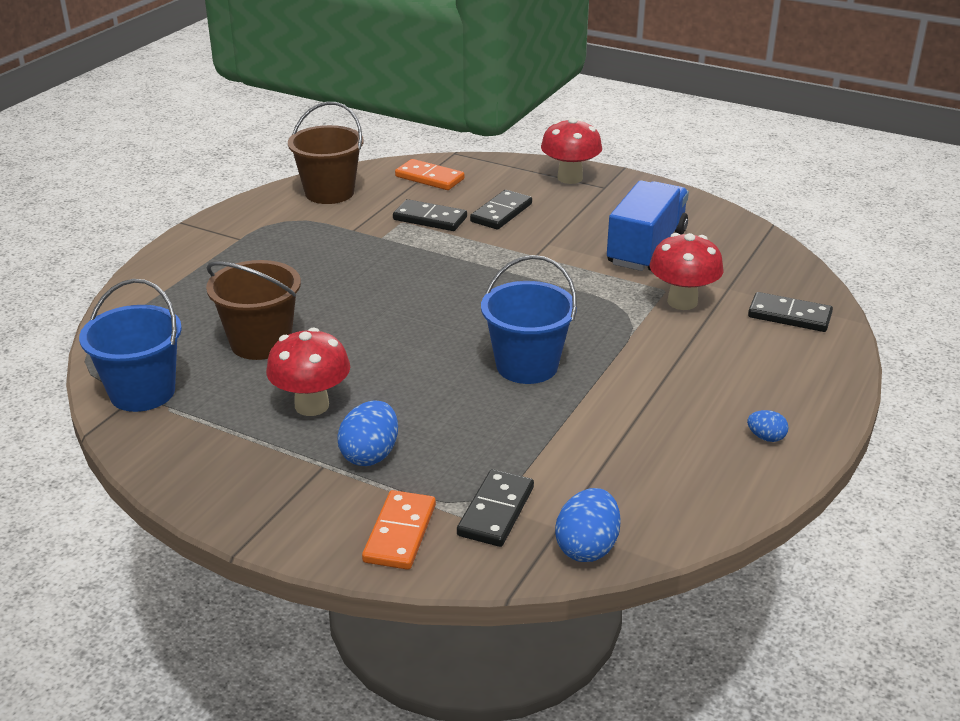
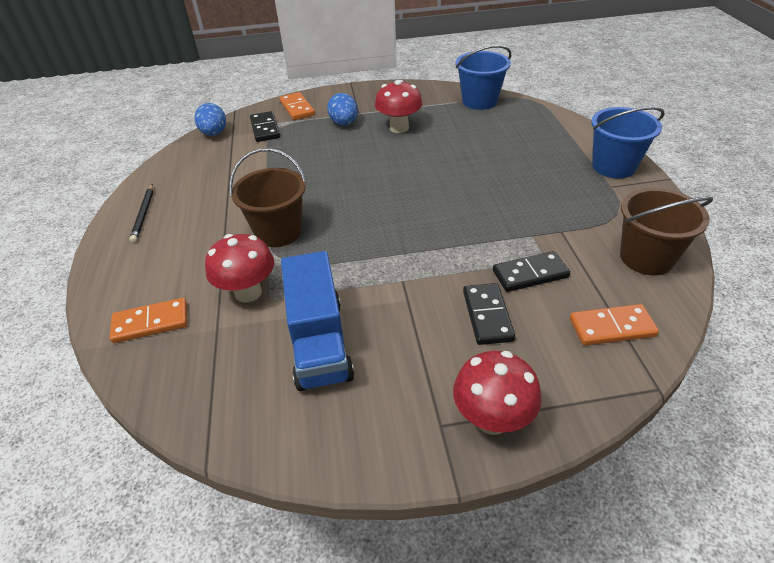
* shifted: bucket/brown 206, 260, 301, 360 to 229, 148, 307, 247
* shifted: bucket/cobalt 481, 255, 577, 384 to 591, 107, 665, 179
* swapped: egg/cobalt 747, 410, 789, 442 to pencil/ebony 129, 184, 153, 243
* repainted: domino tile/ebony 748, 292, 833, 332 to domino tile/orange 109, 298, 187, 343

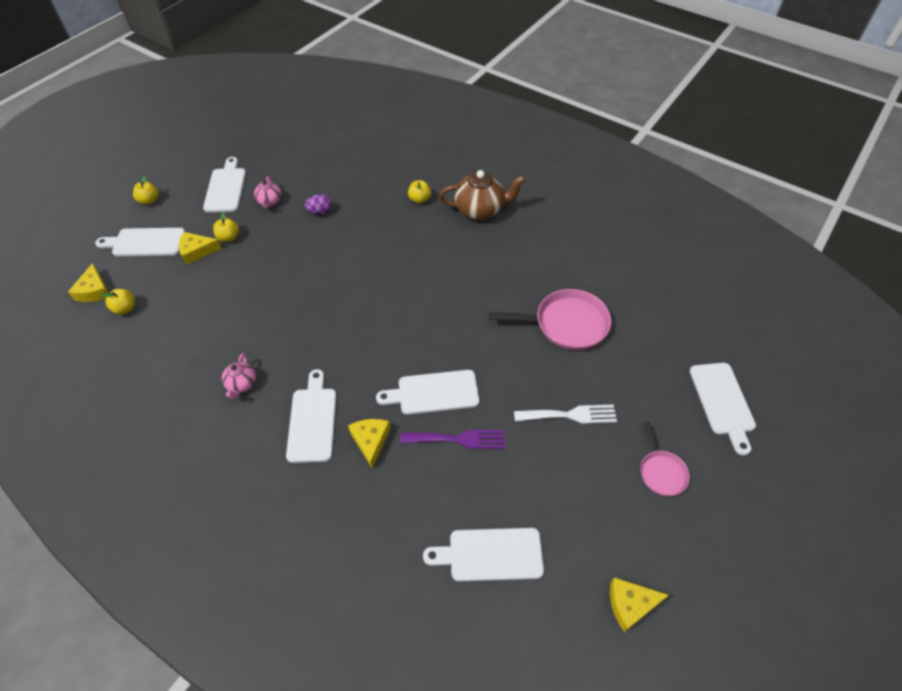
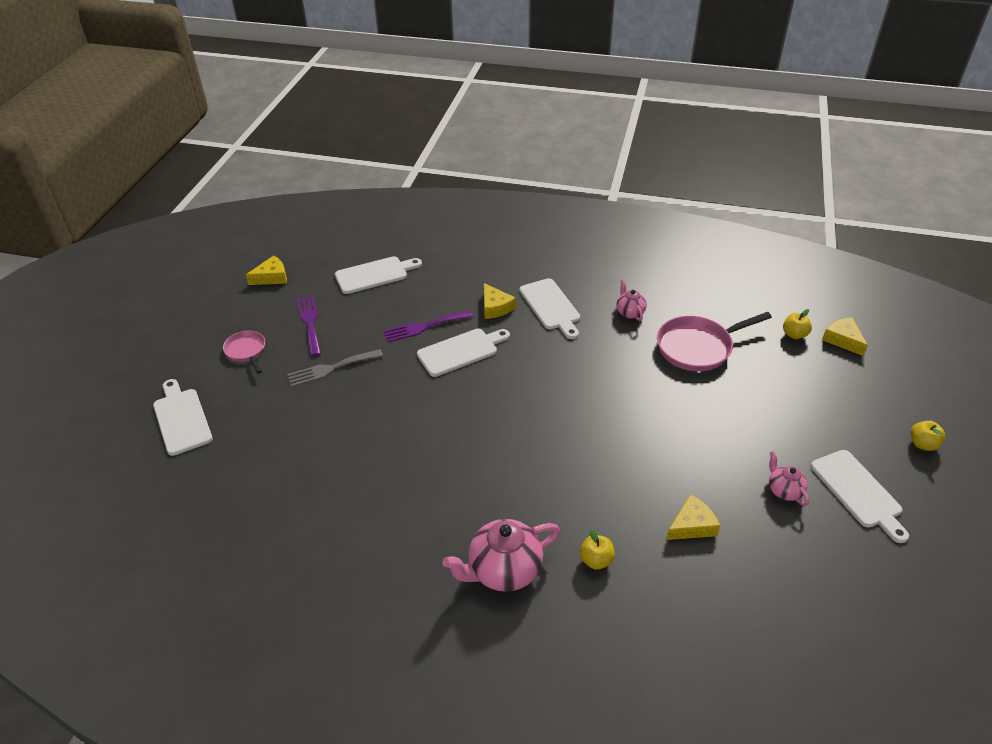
* gone: cutting board/white 95, 228, 185, 256
* shifted: piece of cheese/golden 179, 232, 222, 265 to 666, 494, 720, 540
* gone: apple/golden 213, 212, 239, 242
* gone: egg/purple 305, 194, 332, 214
* repainted: teapot/brown 439, 170, 526, 220 to teapot/pink 443, 519, 560, 592
* shifted: pan/pink 489, 289, 611, 350 to 657, 312, 772, 371
* repainted: table fork/white 514, 405, 617, 424 to table fork/gray 287, 349, 383, 387
* new: table fork/purple 297, 296, 321, 356

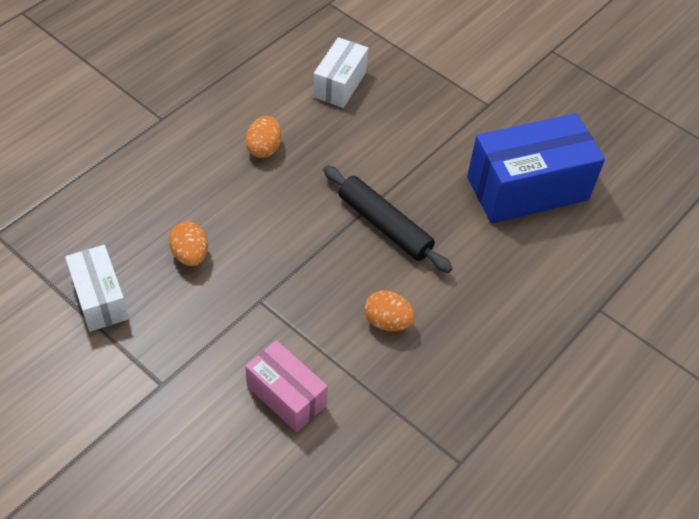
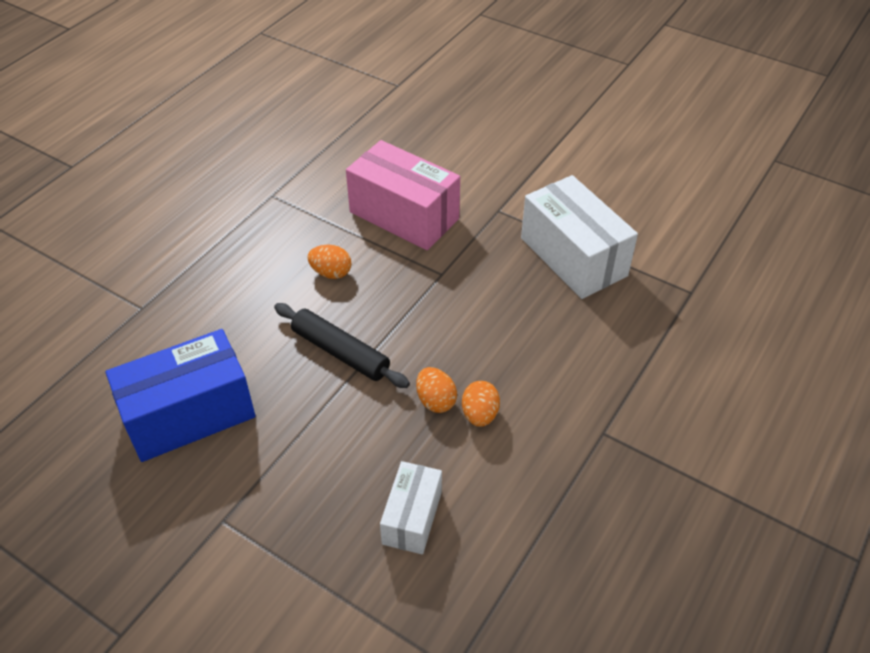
* scaled: package/white 65, 245, 129, 332 = 521, 175, 638, 299 x1.75
* shifted: egg/orange 169, 222, 208, 266 to 416, 367, 457, 413
* scaled: package/pink 245, 340, 328, 432 = 346, 140, 460, 250 x1.75

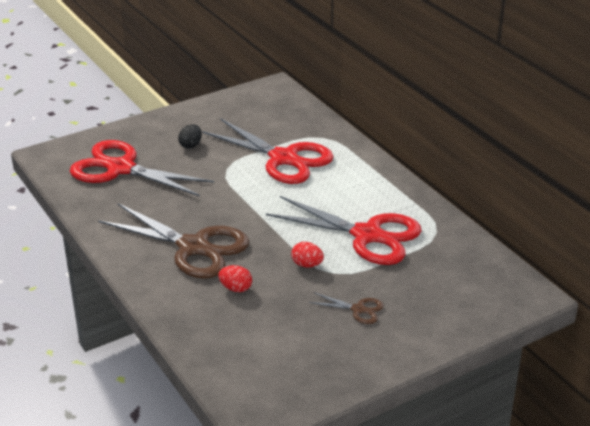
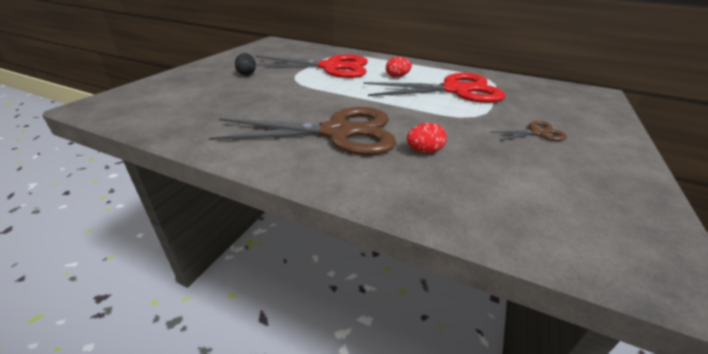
* gone: scissors/scarlet 70, 140, 214, 196
* shifted: egg/scarlet 291, 242, 324, 267 to 386, 57, 412, 77

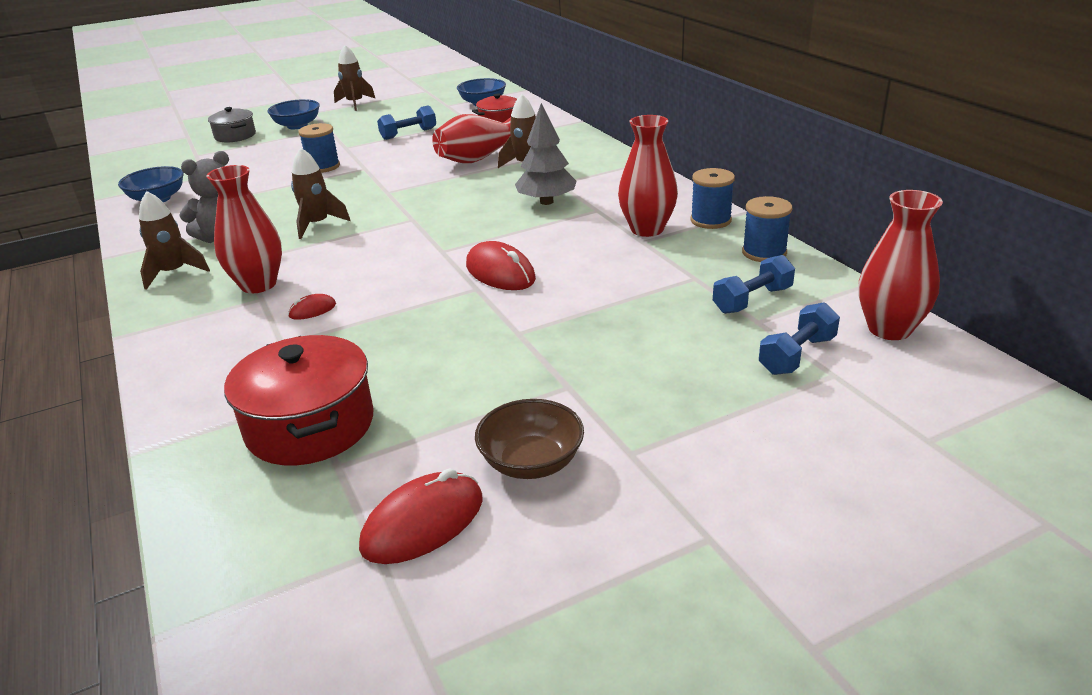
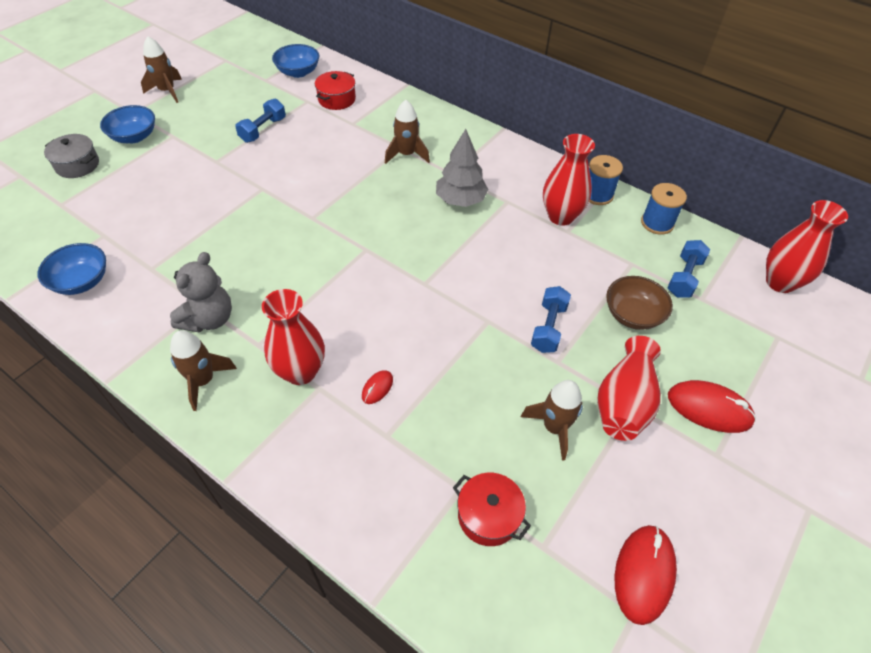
* scaled: pot/scarlet 224, 335, 374, 465 = 453, 473, 531, 546 x0.61
* shifted: spaceship/brown 291, 148, 351, 239 to 521, 380, 583, 461
* gone: reel of thread/cobalt 298, 123, 340, 173
* shifted: tall vase/scarlet 432, 114, 511, 163 to 597, 336, 661, 441
* shifted: mouse/scarlet 466, 241, 536, 290 to 668, 380, 756, 433
* shifted: deep dish/brown 475, 399, 584, 479 to 606, 276, 673, 330
* shifted: hand weight/cobalt 759, 302, 840, 375 to 531, 286, 571, 353

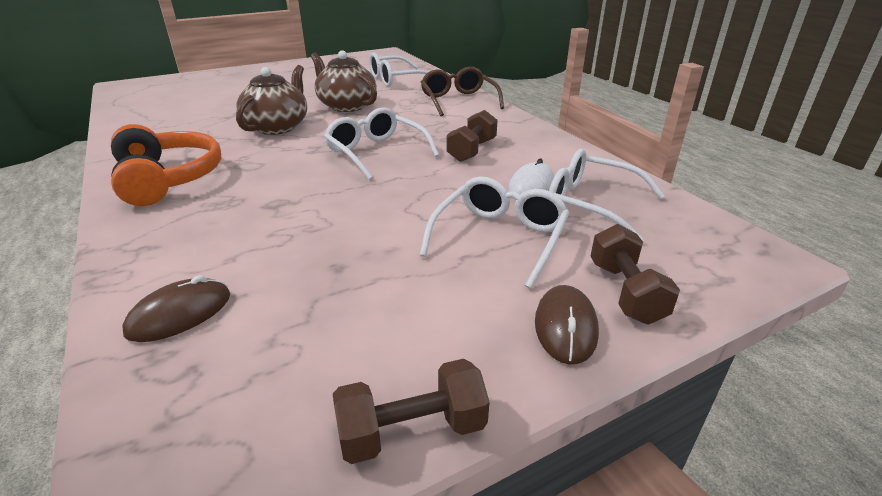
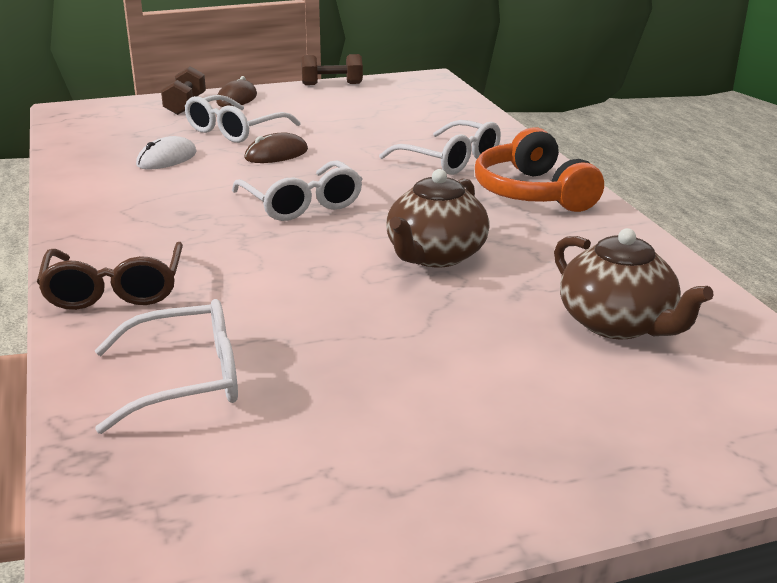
* shifted: mouse/brown 122, 275, 230, 342 to 244, 133, 308, 163
* shifted: teapot/brown 311, 50, 377, 112 to 554, 228, 714, 339
* gone: hand weight/brown 447, 110, 498, 162
* shifted: spectacles/white 549, 149, 665, 241 to 379, 120, 501, 175

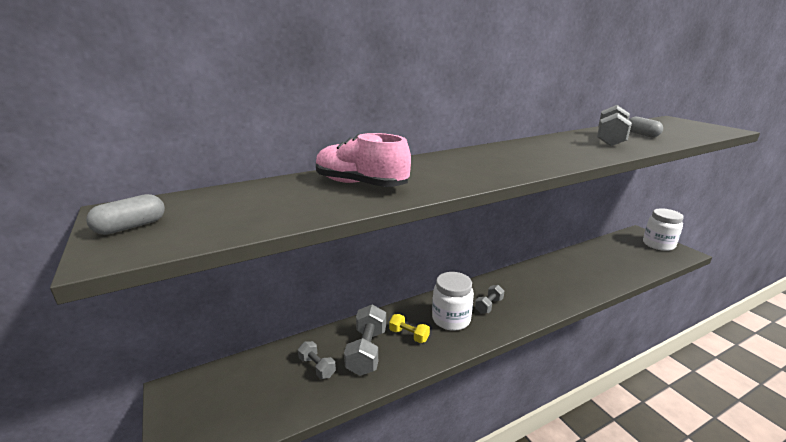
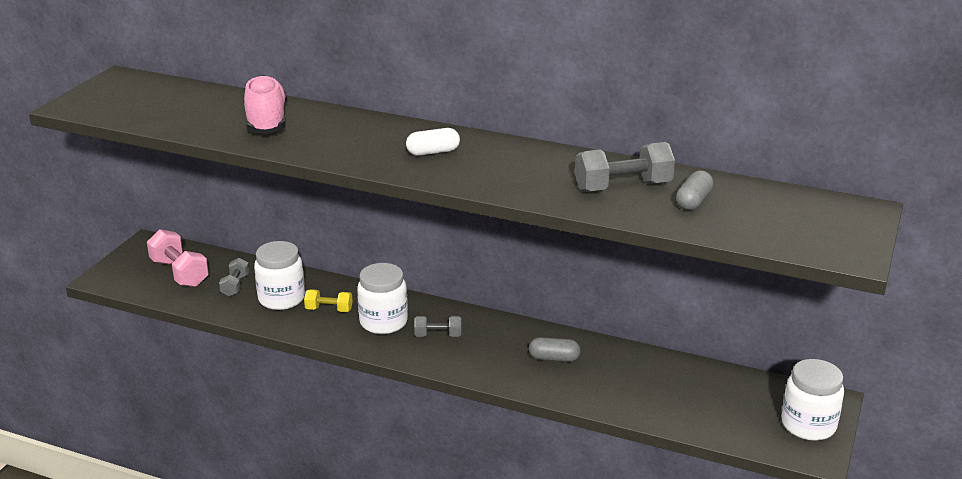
* shifted: pill shape/gray 86, 194, 165, 235 to 529, 337, 581, 362
* swapped: hand weight/gray 344, 304, 386, 376 to jar/white 254, 241, 305, 310
* rotated: hand weight/golden 389, 314, 430, 343 = 304, 289, 353, 312 75 degrees counterclockwise
* new: hand weight/pink 147, 229, 209, 287
* new: pill shape/white 406, 128, 460, 156

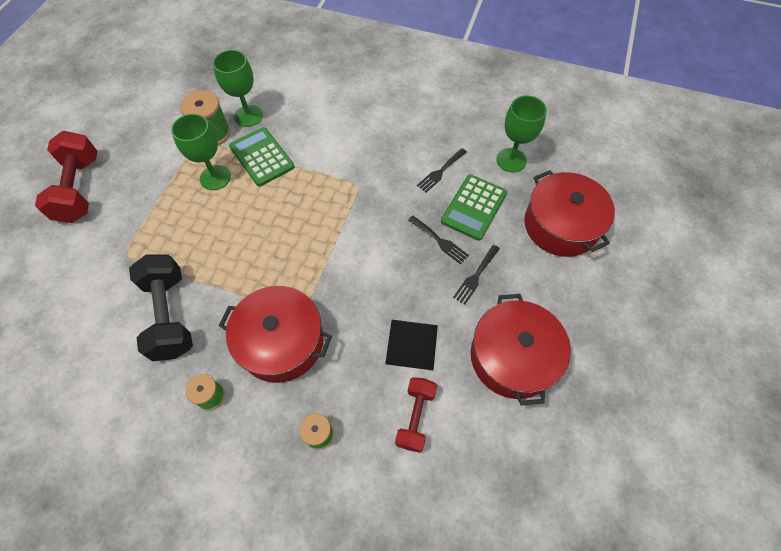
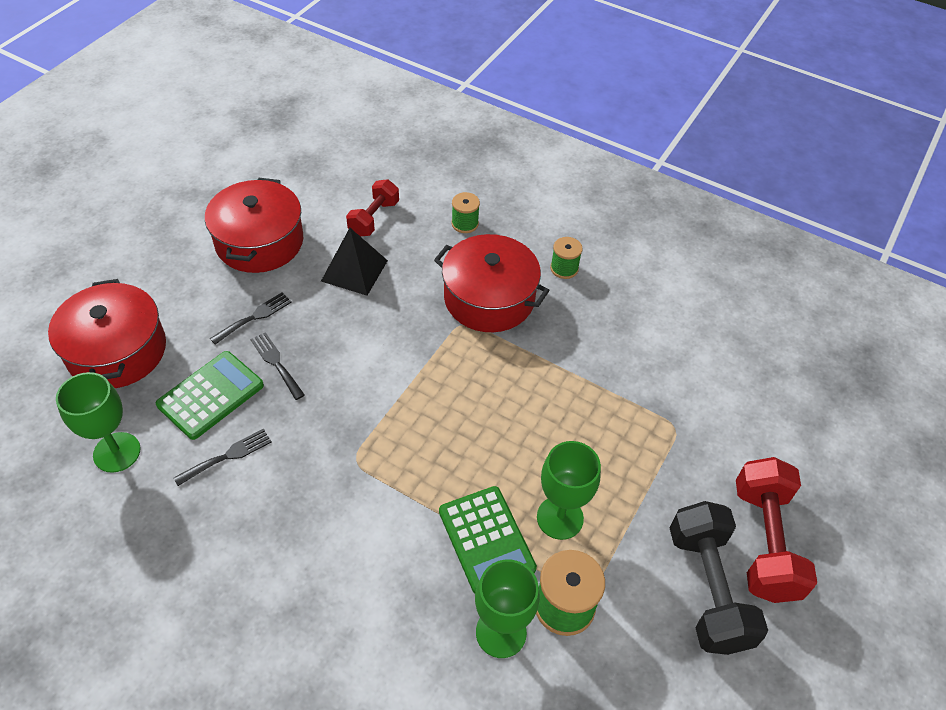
* shifted: hand weight/ebony 129, 255, 193, 361 to 670, 501, 768, 655

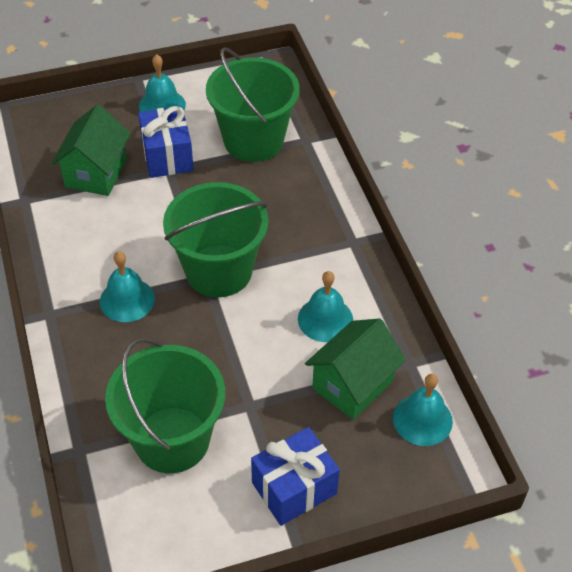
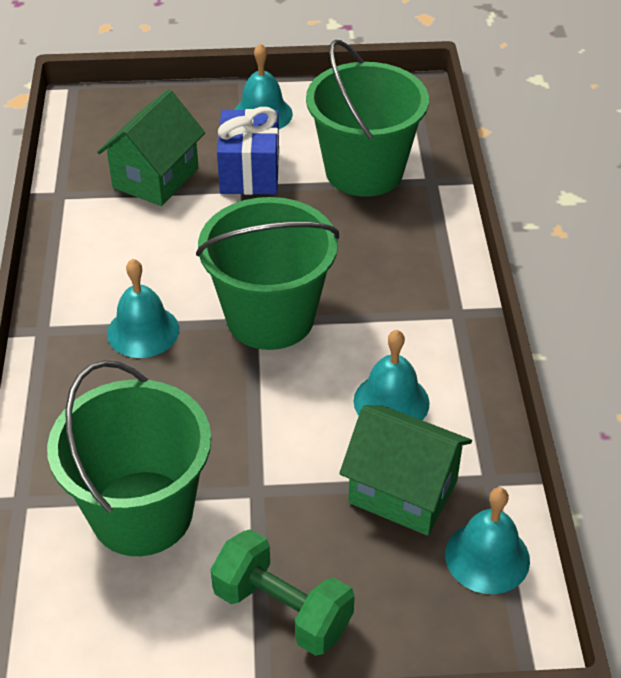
* swapped: present/cobalt 251, 427, 340, 526 to hand weight/emerald 211, 529, 355, 656
* rotated: house/emerald 305, 318, 406, 420 = 339, 405, 472, 536 60 degrees clockwise

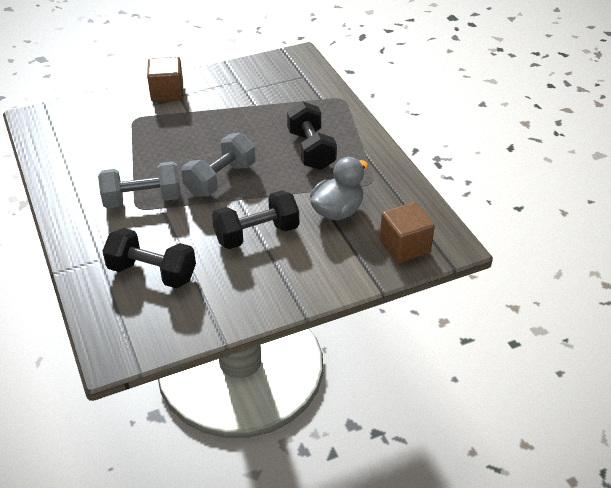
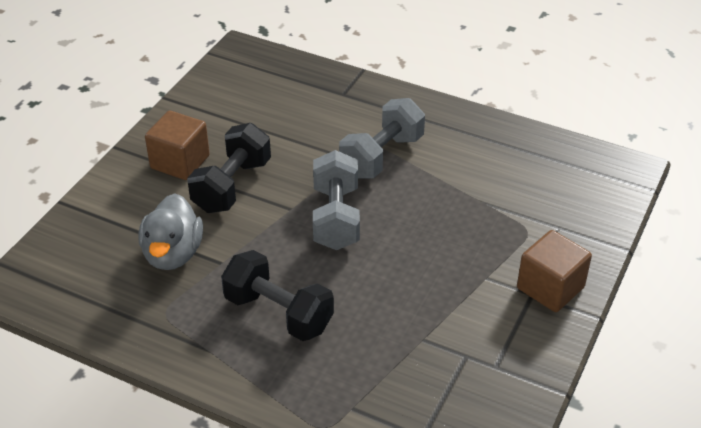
* gone: hand weight/ebony 102, 228, 196, 288
* shifted: block/brown 380, 202, 435, 263 to 145, 111, 210, 180

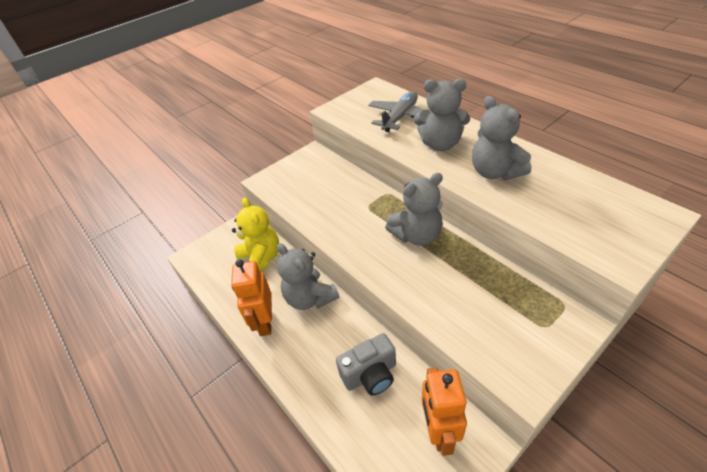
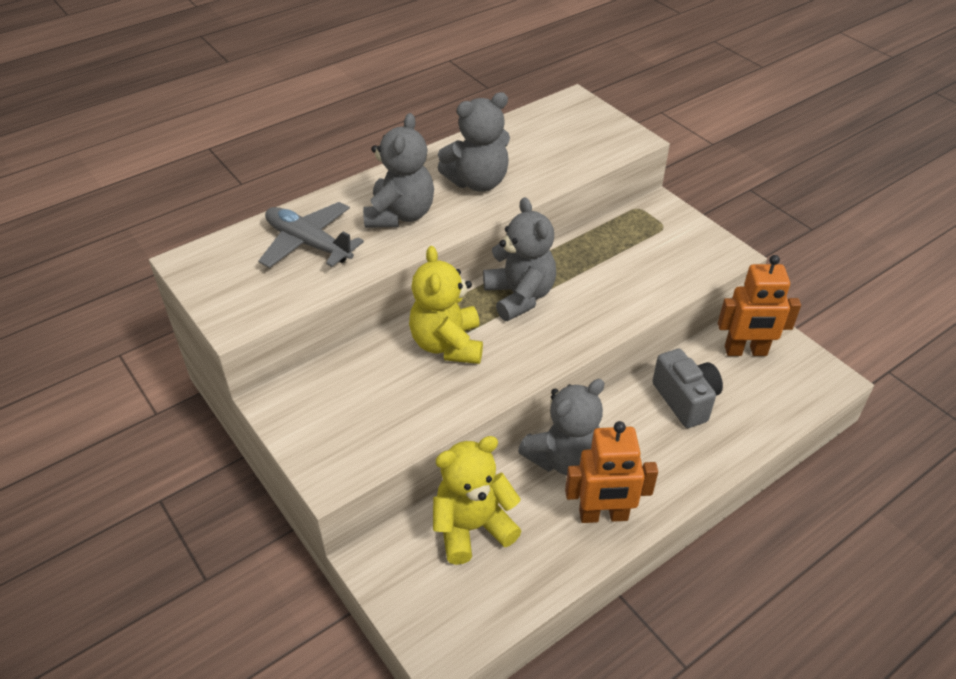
* new: stuffed bear/golden 409, 246, 483, 364

